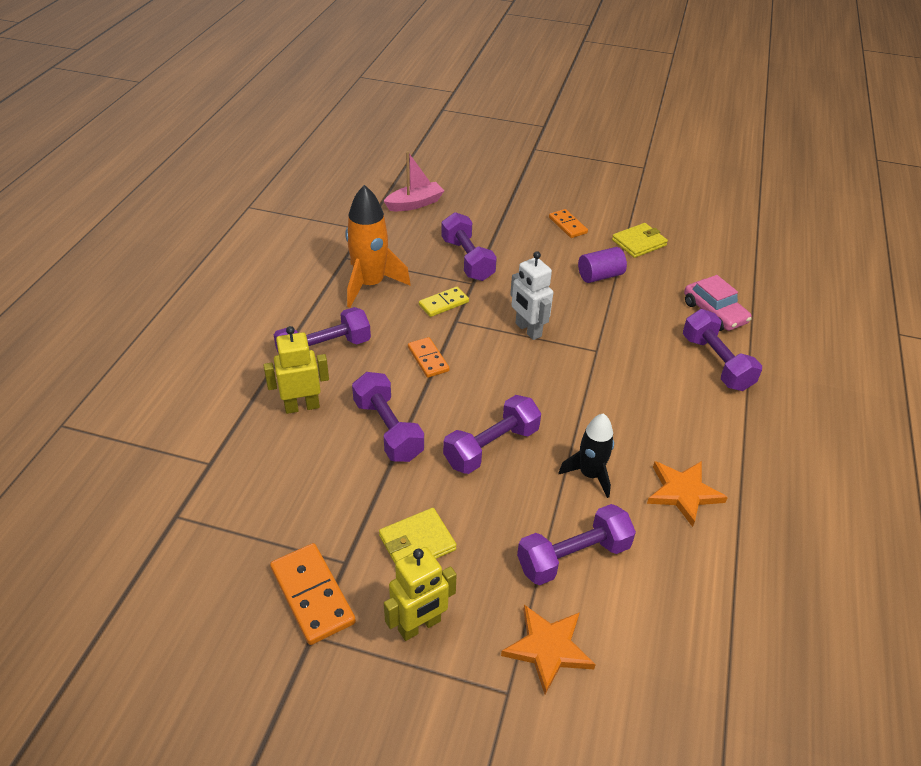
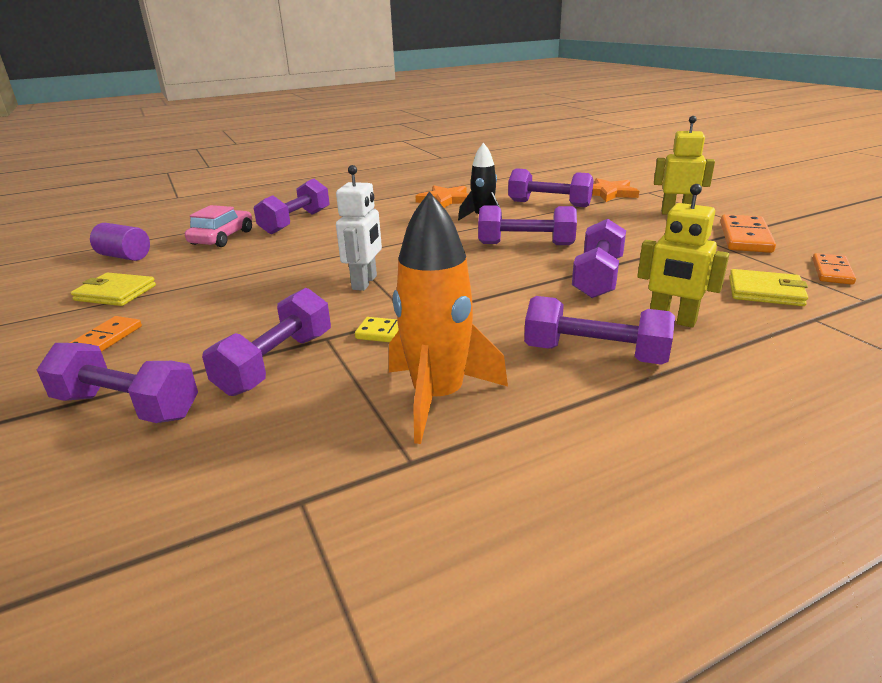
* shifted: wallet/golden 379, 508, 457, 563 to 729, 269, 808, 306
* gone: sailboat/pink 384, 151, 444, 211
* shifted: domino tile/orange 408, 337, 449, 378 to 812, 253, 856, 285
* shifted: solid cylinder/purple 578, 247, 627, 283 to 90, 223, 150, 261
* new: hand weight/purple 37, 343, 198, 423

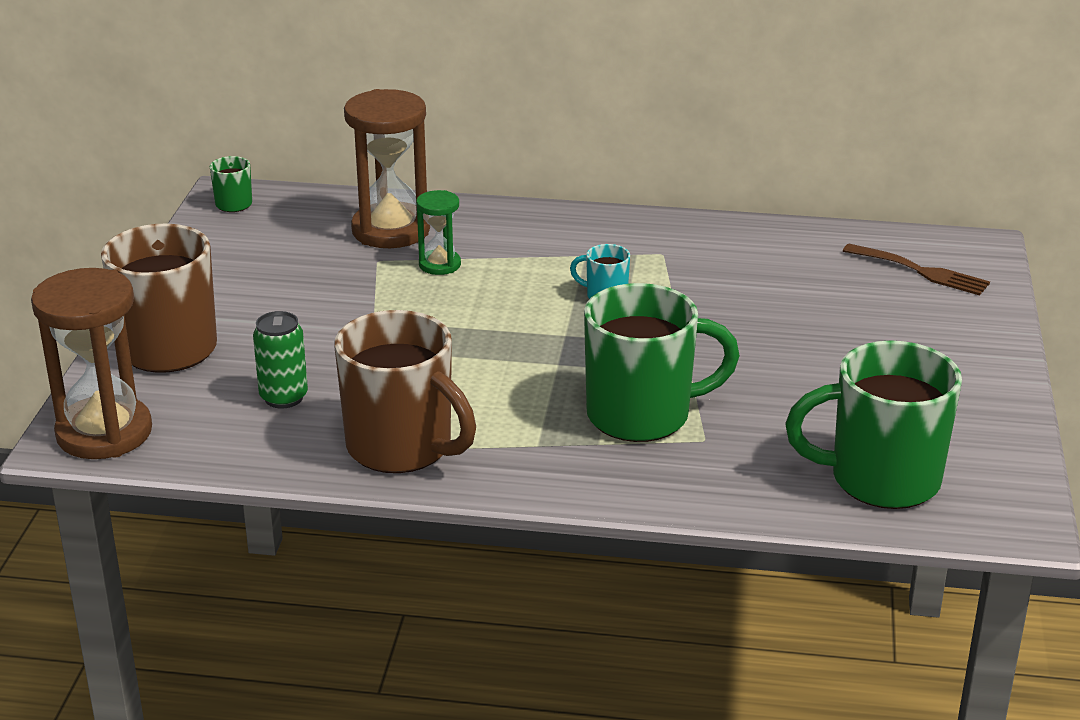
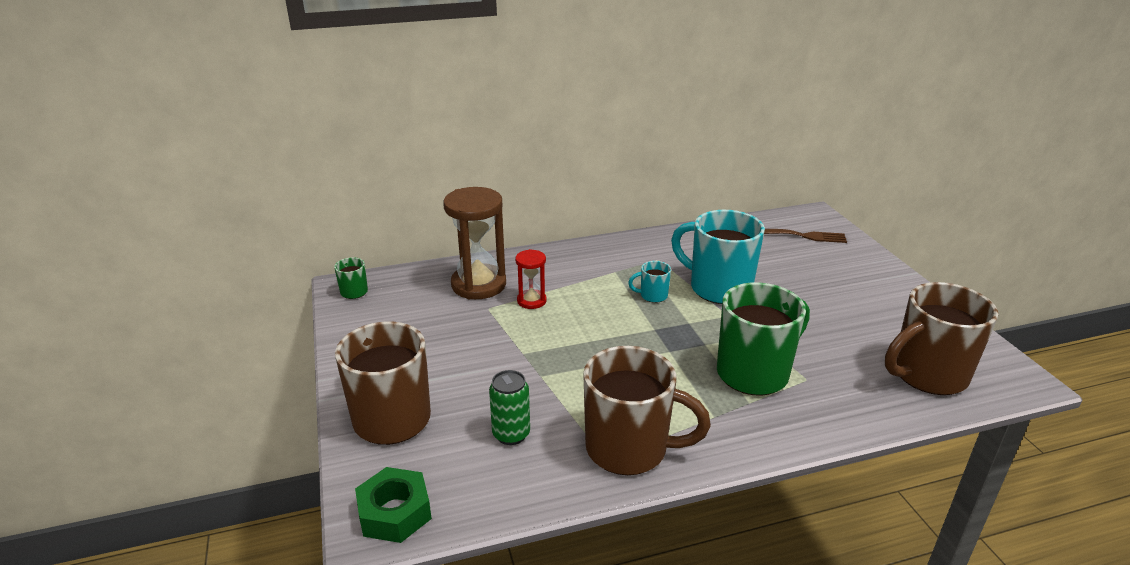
* swapped: sandglass/brown 31, 268, 152, 459 to nut/emerald 355, 467, 432, 543
* repainted: sandglass/emerald 416, 190, 461, 275 to sandglass/scarlet 515, 249, 547, 309
* repainted: tea mug/emerald 785, 340, 962, 509 to tea mug/brown 885, 282, 998, 395
* new: tea mug/teal 671, 210, 765, 304

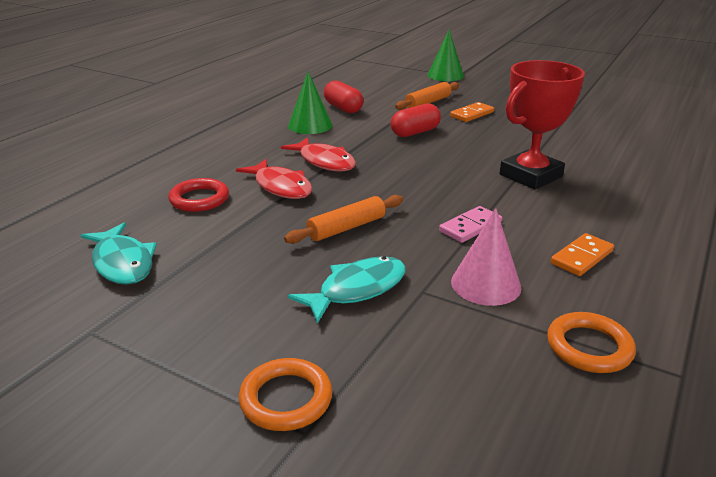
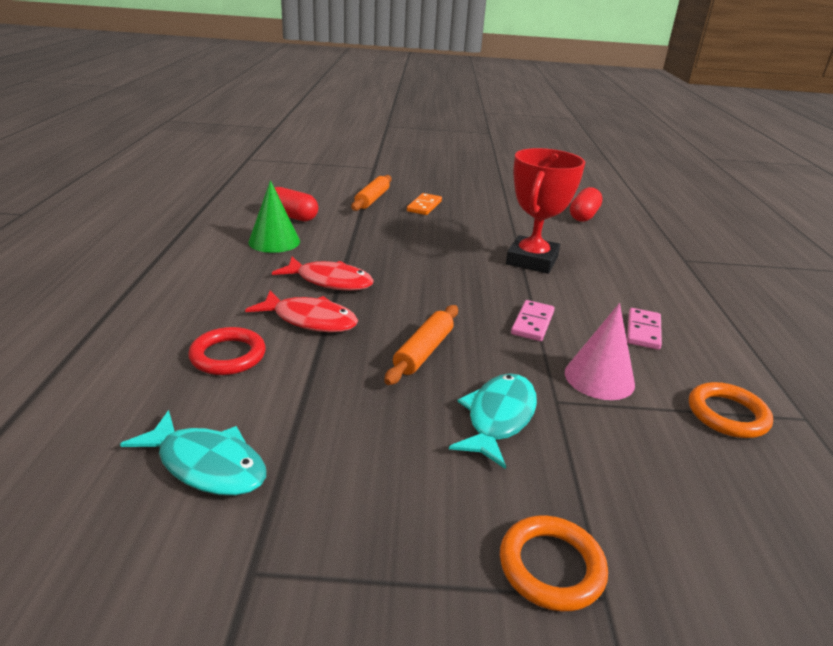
* shifted: pill shape/scarlet 390, 103, 441, 137 to 570, 187, 602, 222
* gone: cone shape/emerald 428, 30, 464, 81
* repainted: domino tile/orange 550, 233, 614, 276 to domino tile/pink 627, 308, 662, 350

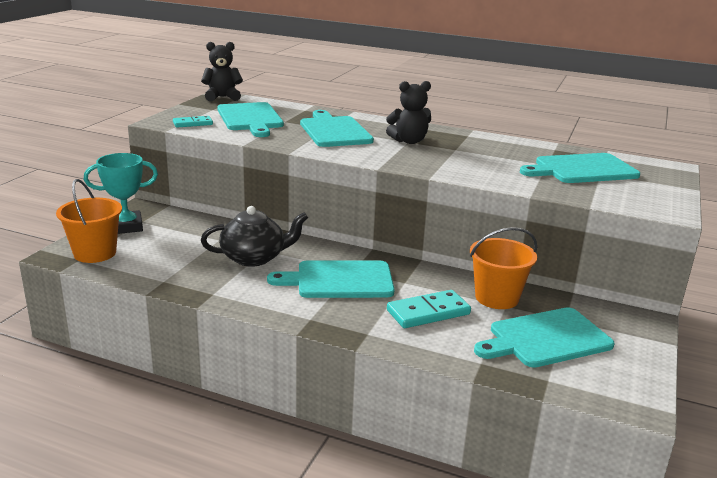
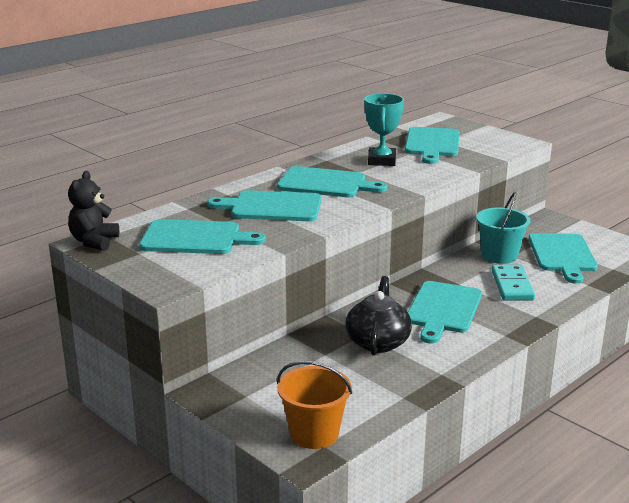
* shifted: prize cup/teal 84, 153, 158, 234 to 364, 93, 404, 166
* gone: domino tile/teal 173, 116, 213, 128
* swapped: stuffed bear/ebony 386, 81, 431, 144 to cutting board/teal 277, 166, 387, 197
* repainted: bucket/orange 470, 227, 537, 309 to bucket/teal 476, 192, 531, 264

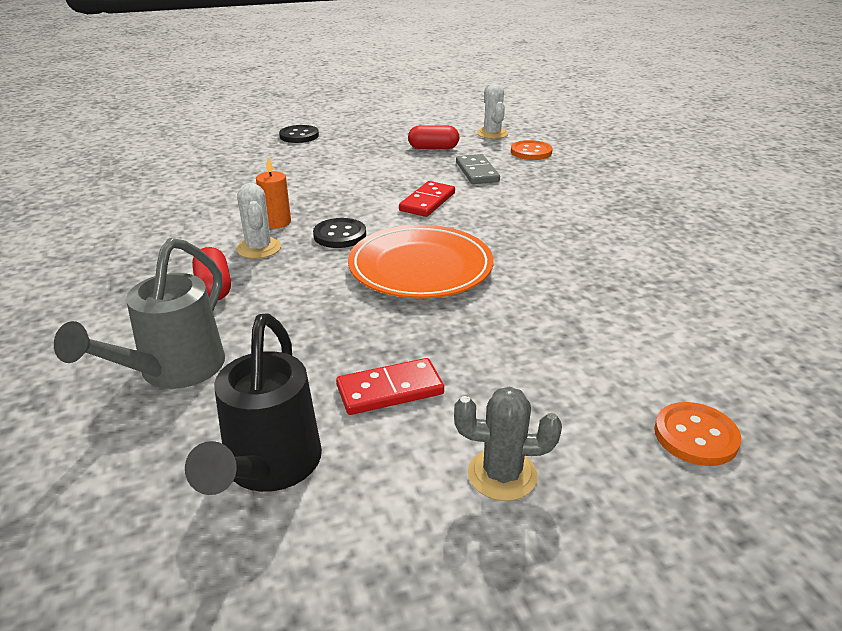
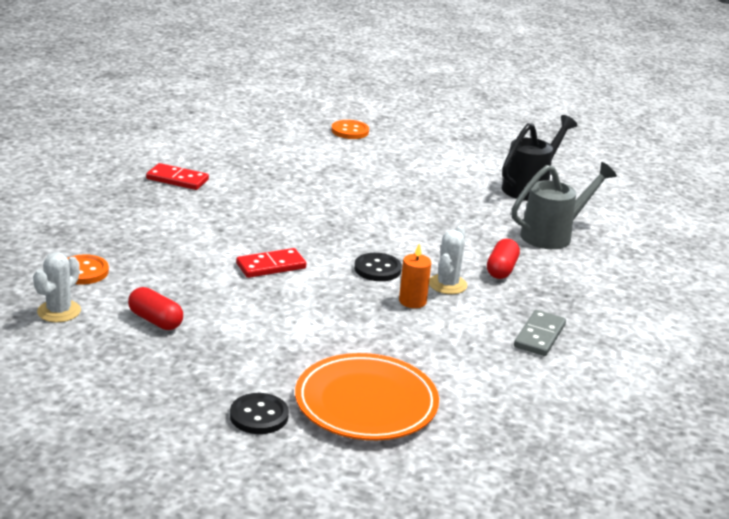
* shifted: domino tile/scarlet 336, 358, 444, 415 to 146, 163, 209, 190
* shifted: plate/orange 348, 225, 494, 299 to 295, 353, 439, 440
* gone: prickly plant/gray 454, 386, 562, 501
* shifted: domino tile/gray 456, 154, 500, 184 to 514, 310, 566, 356

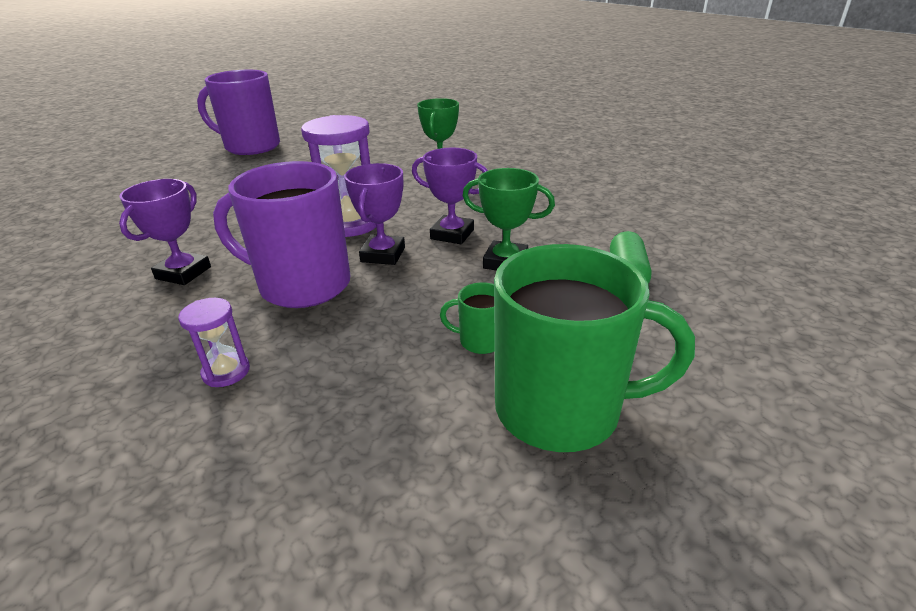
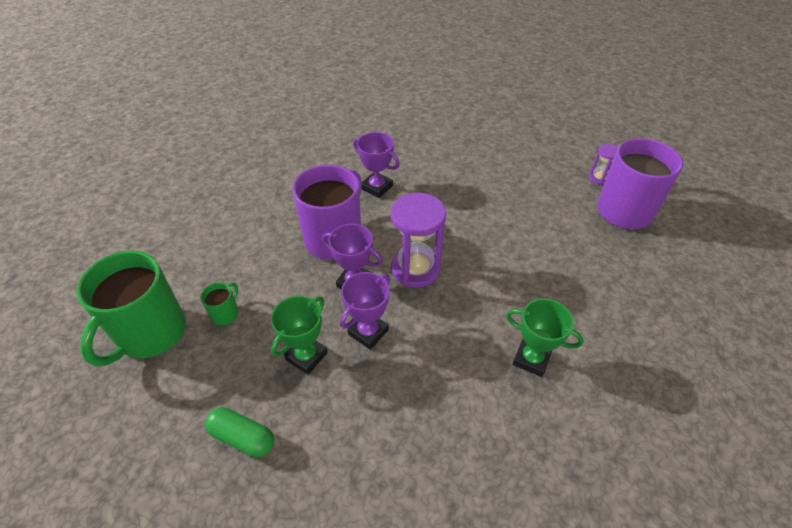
* shifted: sandglass/purple 178, 298, 250, 387 to 589, 143, 618, 185

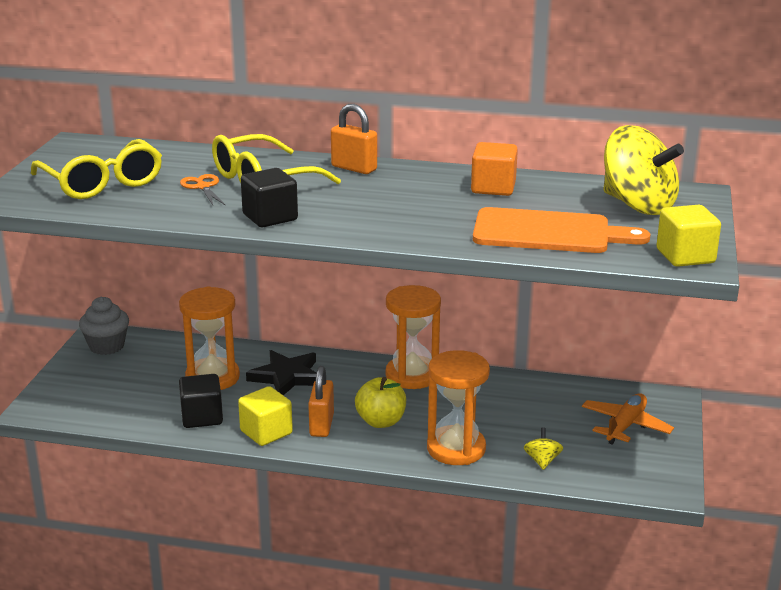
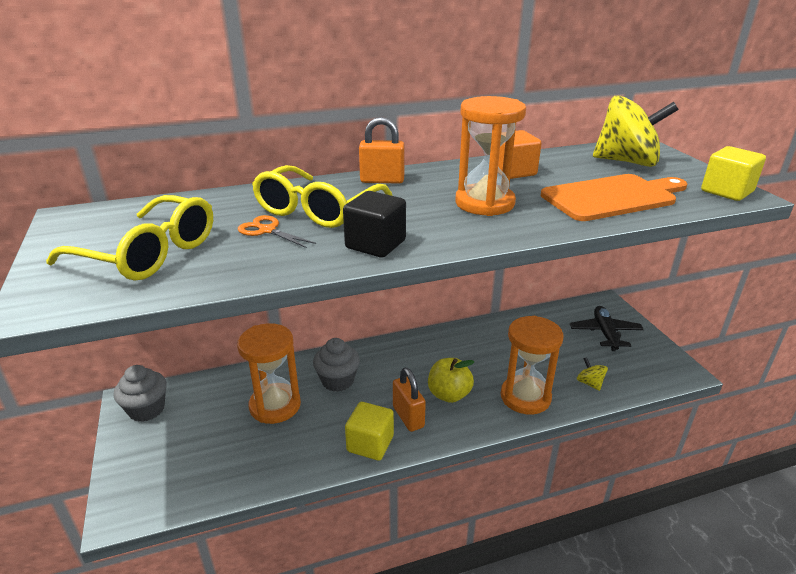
* gone: block/ebony 179, 374, 223, 428
* swapped: star shape/ebony 246, 350, 317, 395 to cupcake/gray 313, 338, 360, 392
* shifted: sandglass/orange 386, 285, 441, 389 to 455, 96, 526, 216
* repainted: plane/orange 582, 393, 674, 445 to plane/ebony 570, 306, 644, 351

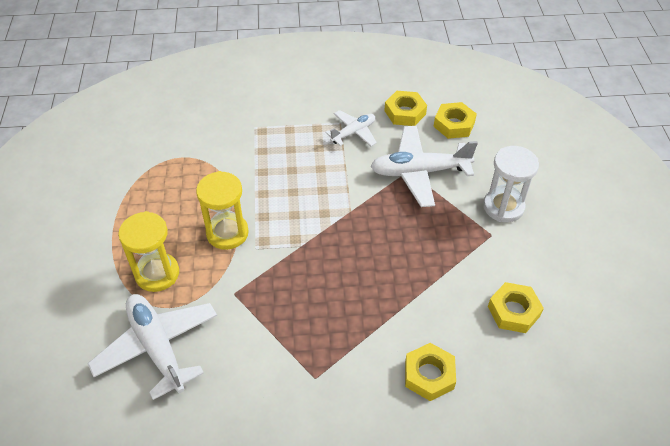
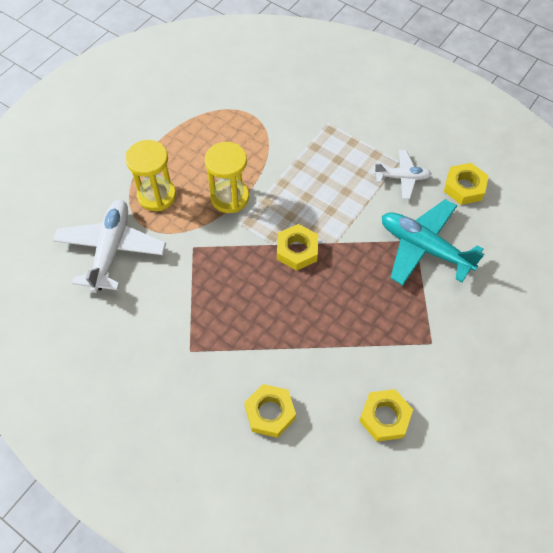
* repainted: plane/white 370, 126, 478, 207 to plane/teal 382, 199, 484, 285
* shifted: nut/golden 434, 102, 477, 139 to 277, 224, 318, 271
* gone: sandglass/white 483, 146, 539, 222

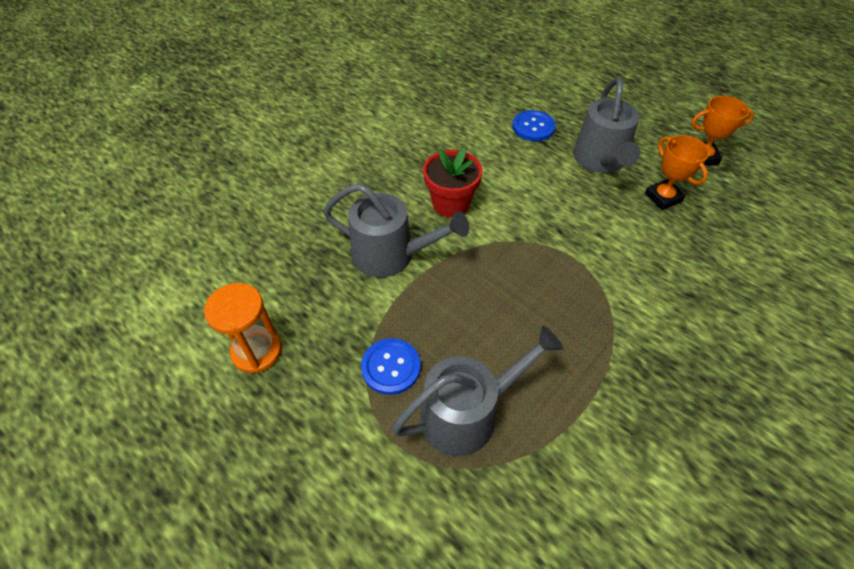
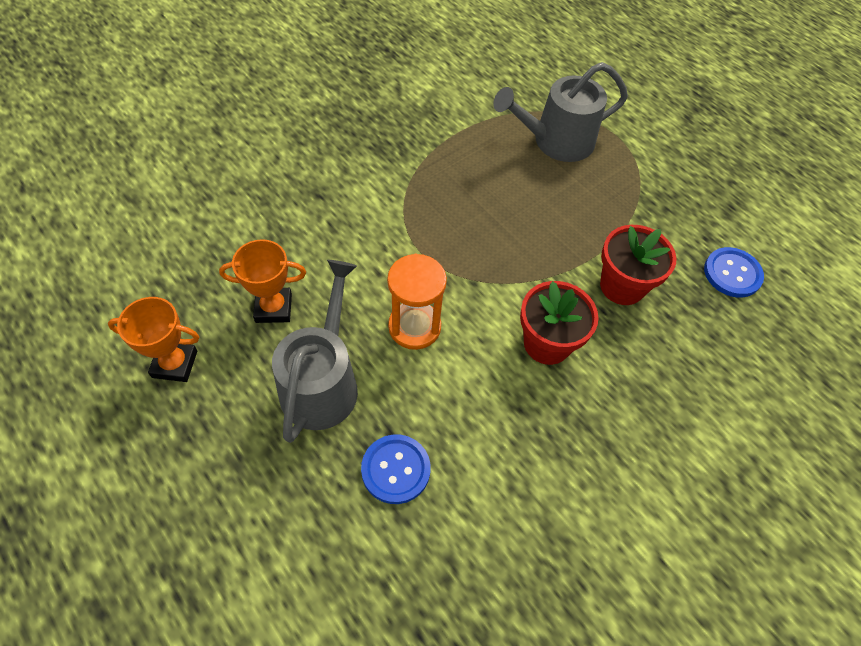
* shifted: sandglass/orange 204, 283, 282, 373 to 387, 254, 447, 350
* swapped: sprinkling can/gray 323, 183, 469, 277 to plant pot/scarlet 600, 225, 677, 305
* shifted: button/cobalt 361, 338, 421, 395 to 704, 247, 764, 298
* rotated: prize cup/orange 645, 135, 709, 210 = 219, 239, 306, 323 75 degrees counterclockwise

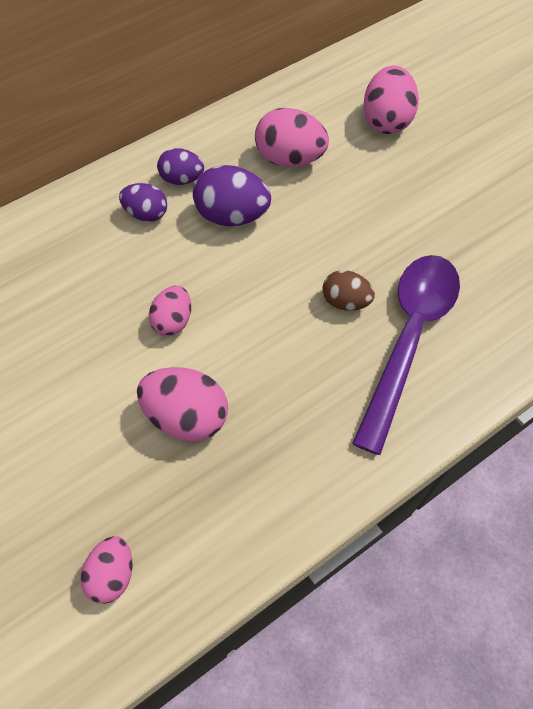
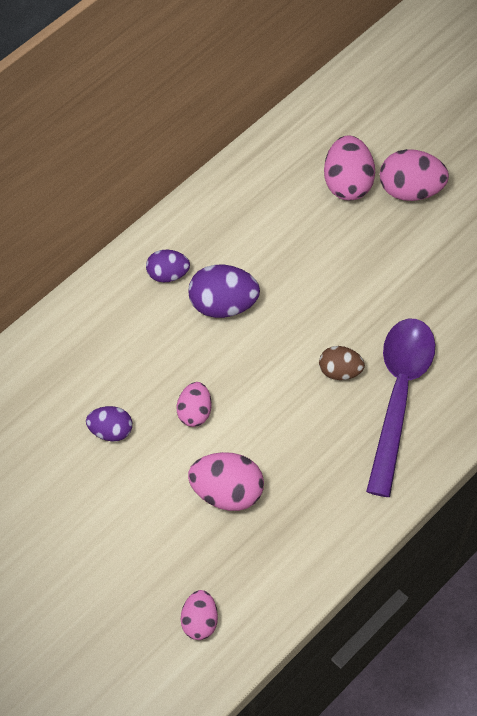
* shifted: egg/purple 119, 183, 167, 222 to 86, 406, 132, 442
* shifted: egg/pink 255, 108, 329, 167 to 380, 149, 449, 201

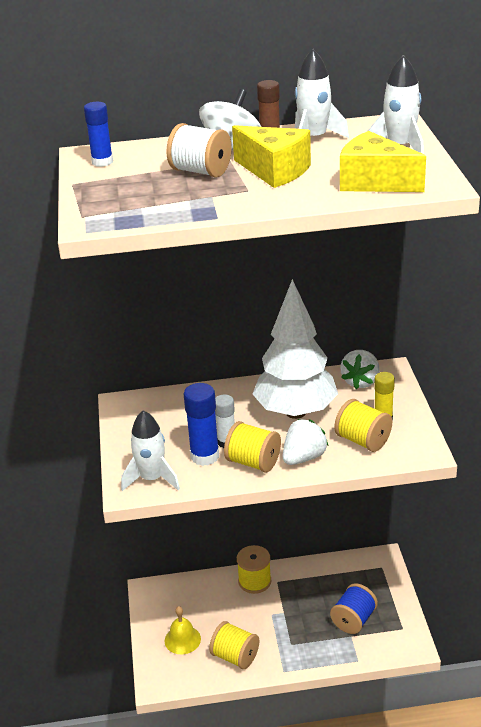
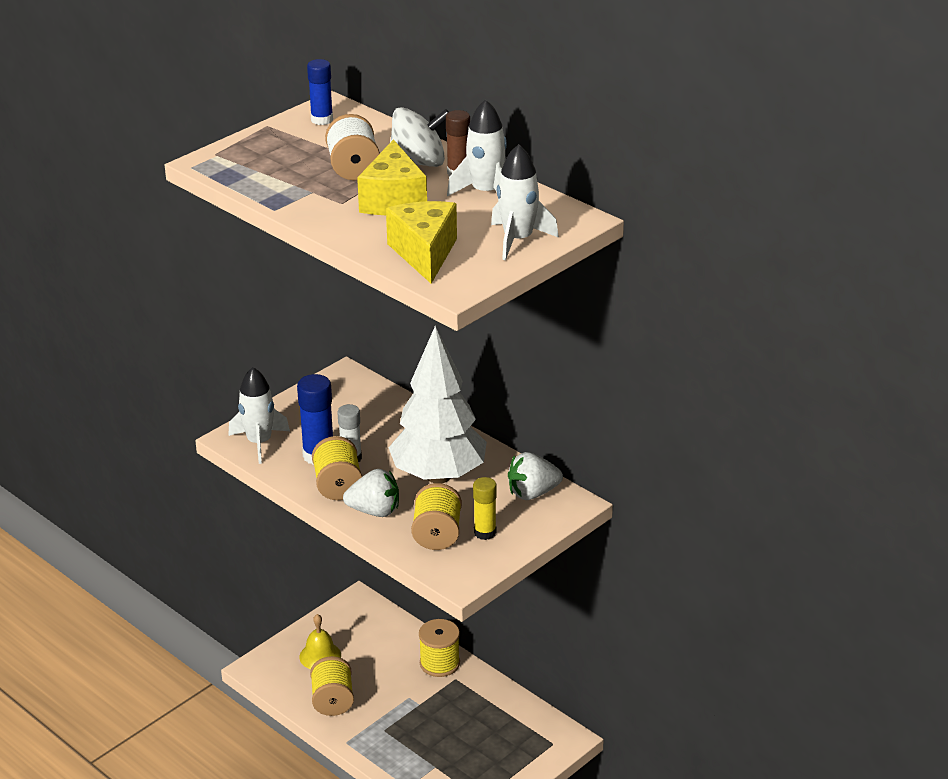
* gone: reel of thread/cobalt 330, 583, 378, 634

